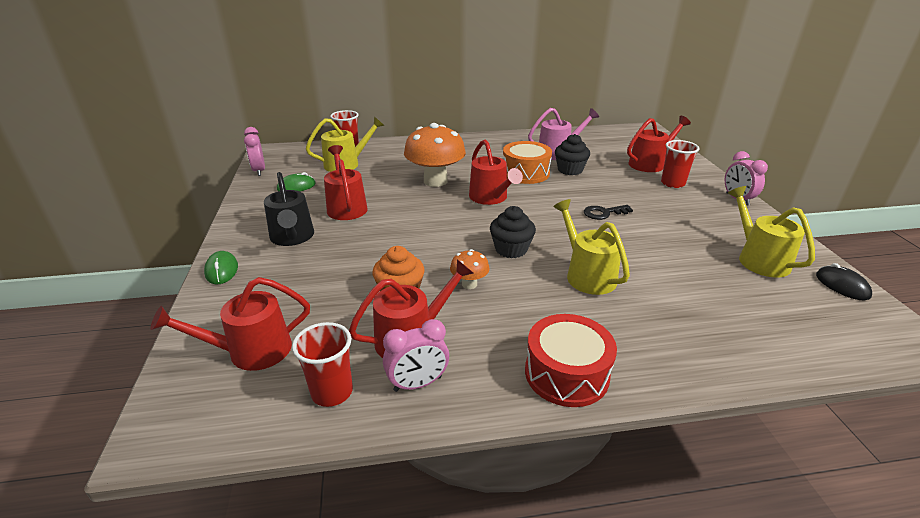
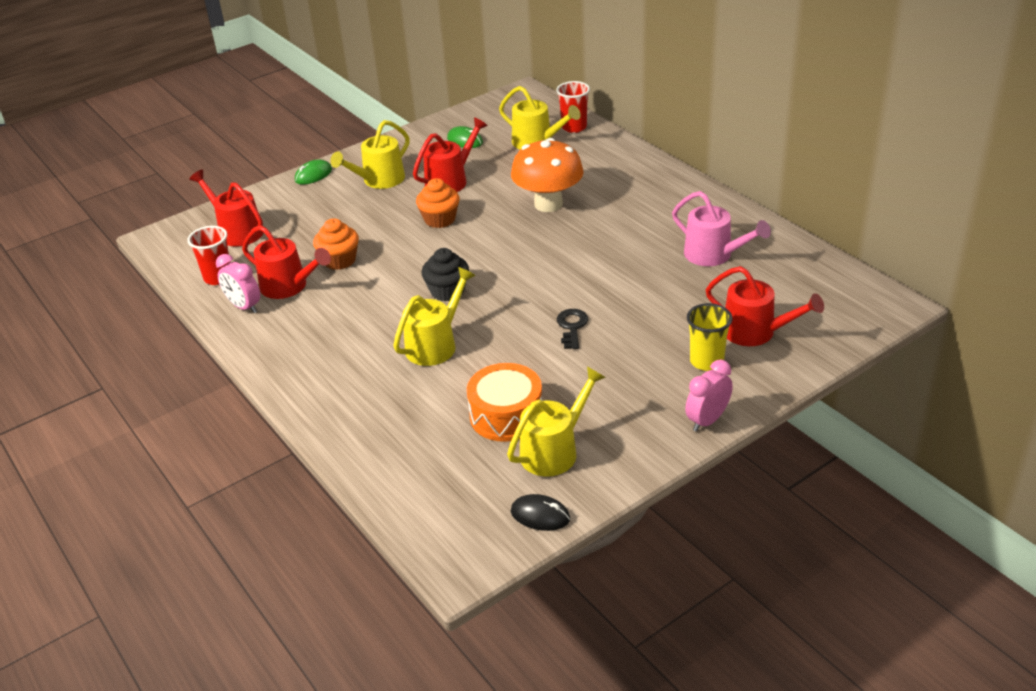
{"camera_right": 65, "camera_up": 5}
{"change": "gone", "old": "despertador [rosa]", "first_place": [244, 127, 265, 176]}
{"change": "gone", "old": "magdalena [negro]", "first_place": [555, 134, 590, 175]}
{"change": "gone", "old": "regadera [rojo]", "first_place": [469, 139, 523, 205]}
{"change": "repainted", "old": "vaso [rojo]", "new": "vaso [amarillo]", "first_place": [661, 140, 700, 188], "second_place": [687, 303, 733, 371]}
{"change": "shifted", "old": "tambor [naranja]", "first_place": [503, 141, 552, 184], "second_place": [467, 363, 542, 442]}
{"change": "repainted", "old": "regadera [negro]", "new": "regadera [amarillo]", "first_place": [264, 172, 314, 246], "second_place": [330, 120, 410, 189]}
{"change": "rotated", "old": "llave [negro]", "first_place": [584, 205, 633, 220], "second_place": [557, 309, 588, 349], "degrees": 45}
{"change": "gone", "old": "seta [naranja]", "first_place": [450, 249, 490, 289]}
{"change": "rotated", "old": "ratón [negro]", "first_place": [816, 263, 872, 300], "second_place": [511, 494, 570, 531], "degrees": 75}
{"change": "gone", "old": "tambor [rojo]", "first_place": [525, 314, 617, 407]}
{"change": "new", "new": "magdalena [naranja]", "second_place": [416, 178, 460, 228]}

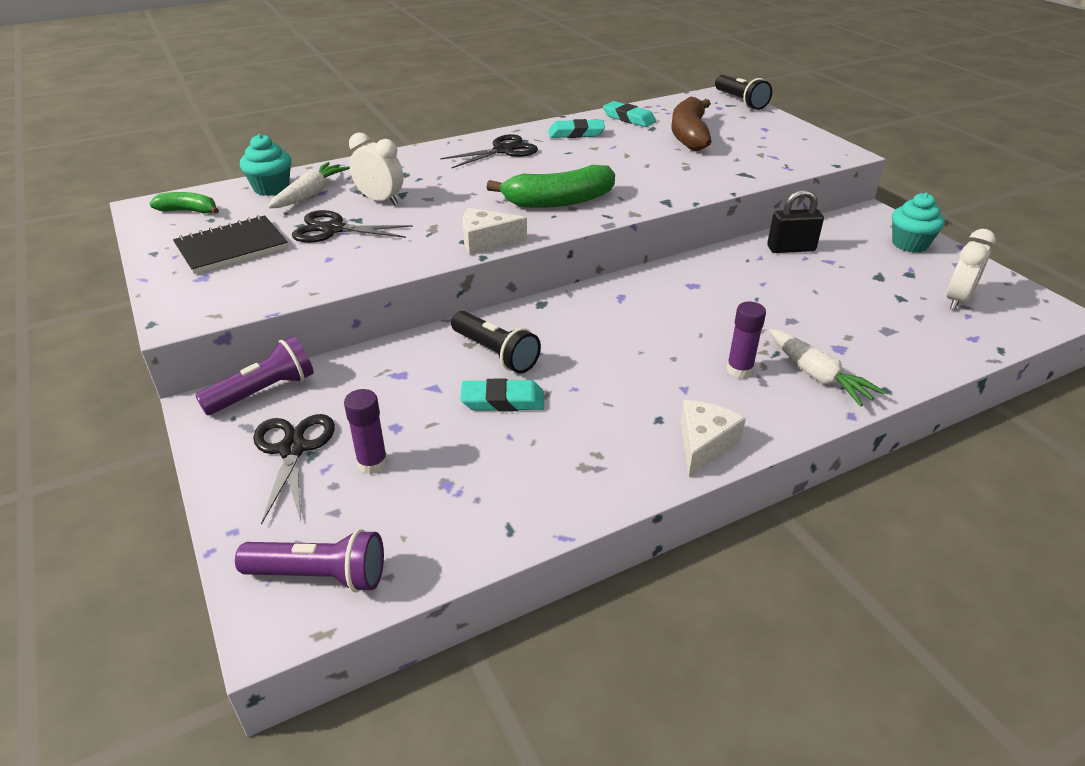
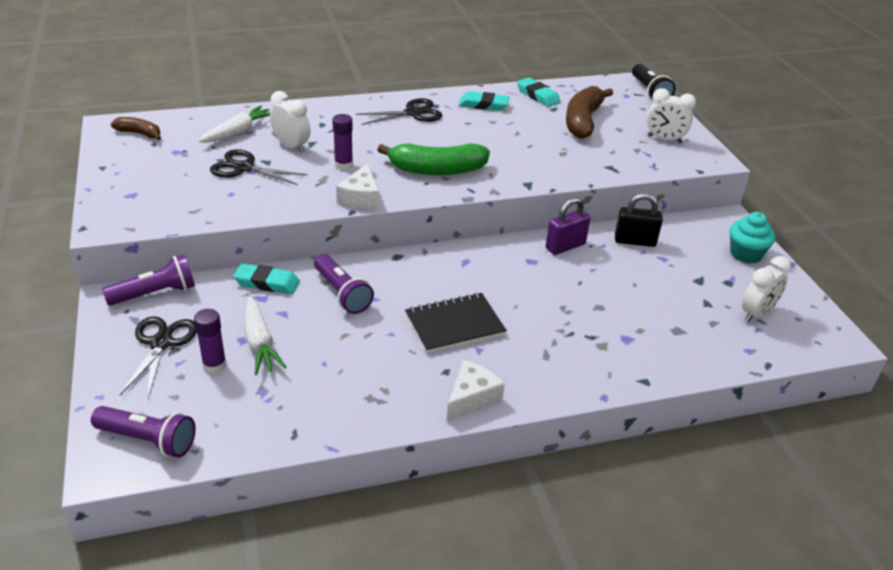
{"camera_right": 10, "camera_up": 0}
{"change": "gone", "old": "magdalena [turquesa]", "first_place": [240, 134, 291, 196]}
{"change": "repainted", "old": "plátano [verde]", "new": "plátano [marrón]", "first_place": [149, 192, 219, 214], "second_place": [111, 117, 161, 140]}
{"change": "rotated", "old": "queso [blanco]", "first_place": [463, 208, 527, 255], "second_place": [336, 163, 379, 209], "degrees": -90}
{"change": "shifted", "old": "cuaderno [negro]", "first_place": [173, 215, 288, 274], "second_place": [405, 293, 507, 353]}
{"change": "shifted", "old": "barra de pegamento [morado]", "first_place": [726, 302, 766, 378], "second_place": [332, 114, 353, 170]}
{"change": "repainted", "old": "lámpara de mano [negro]", "new": "lámpara de mano [morado]", "first_place": [451, 311, 541, 373], "second_place": [314, 254, 374, 314]}
{"change": "shifted", "old": "zanahoria [blanco]", "first_place": [769, 329, 886, 406], "second_place": [244, 297, 287, 375]}
{"change": "shifted", "old": "goma de borrar [turquesa]", "first_place": [460, 378, 544, 412], "second_place": [233, 263, 300, 294]}
{"change": "new", "new": "despertador [blanco]", "second_place": [647, 88, 696, 143]}
{"change": "new", "new": "candado [morado]", "second_place": [546, 197, 590, 255]}

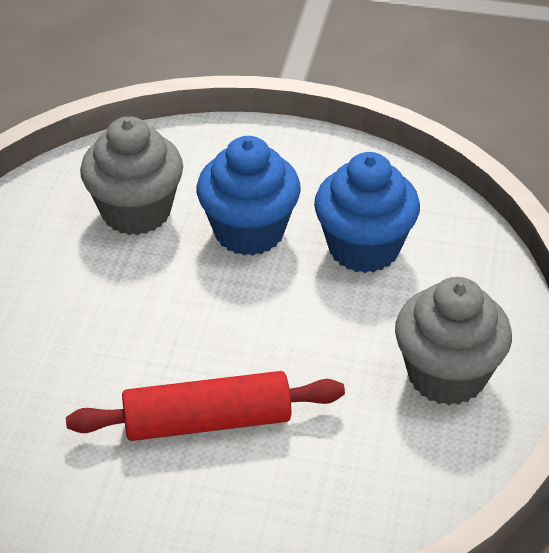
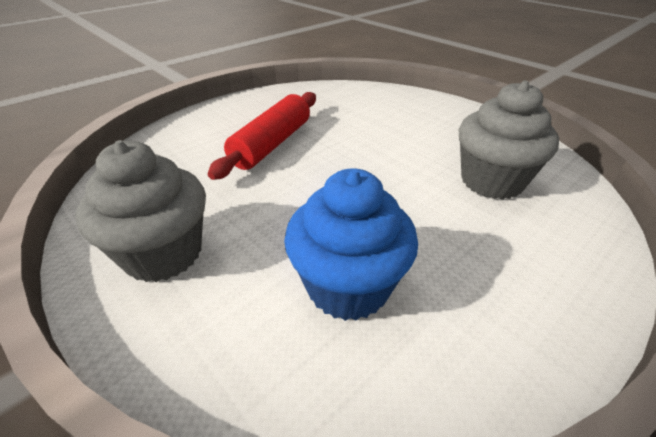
{"camera_right": 125, "camera_up": -5}
{"change": "gone", "old": "magdalena [azul]", "first_place": [197, 136, 301, 256]}

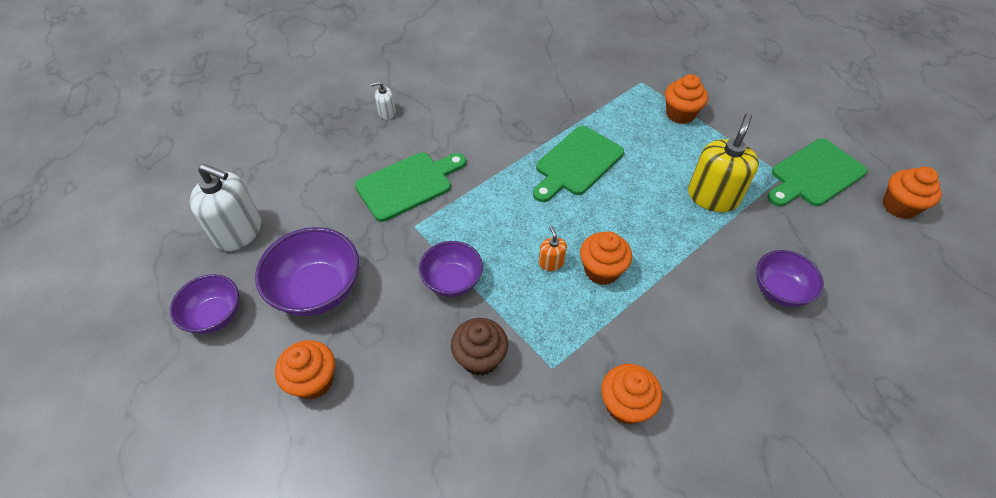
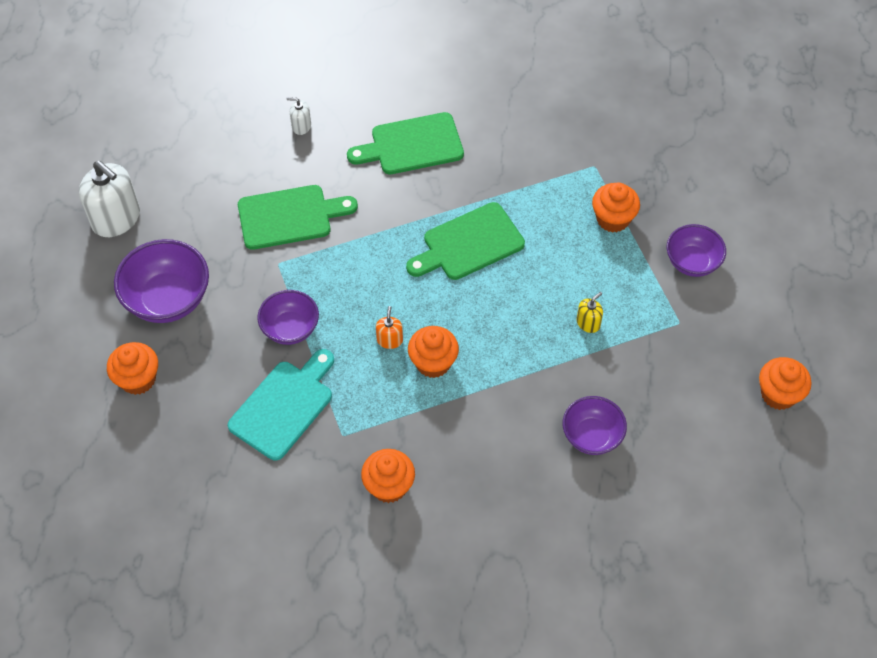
{"camera_right": 20, "camera_up": 5}
{"change": "scaled", "old": "dispensador de jabón [amarillo]", "first_place": [688, 113, 759, 212], "second_place": [577, 292, 603, 333], "factor": 0.47}
{"change": "shifted", "old": "tabla de cortar [verde]", "first_place": [767, 139, 867, 206], "second_place": [347, 112, 464, 174]}
{"change": "shifted", "old": "cuenco [morado]", "first_place": [170, 274, 239, 334], "second_place": [667, 224, 726, 277]}
{"change": "swapped", "old": "magdalena [marrón]", "new": "tabla de cortar [turquesa]", "first_place": [451, 318, 508, 376], "second_place": [228, 349, 334, 461]}

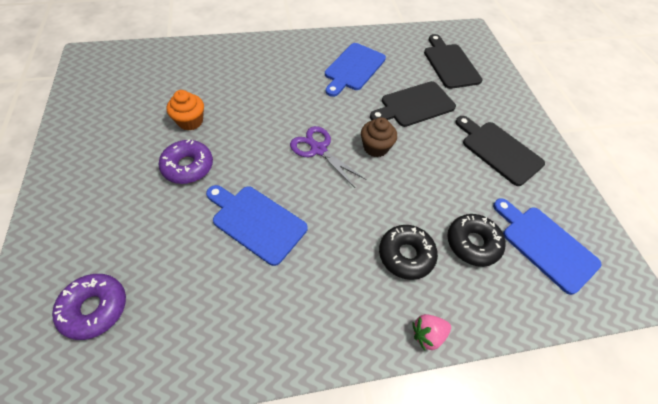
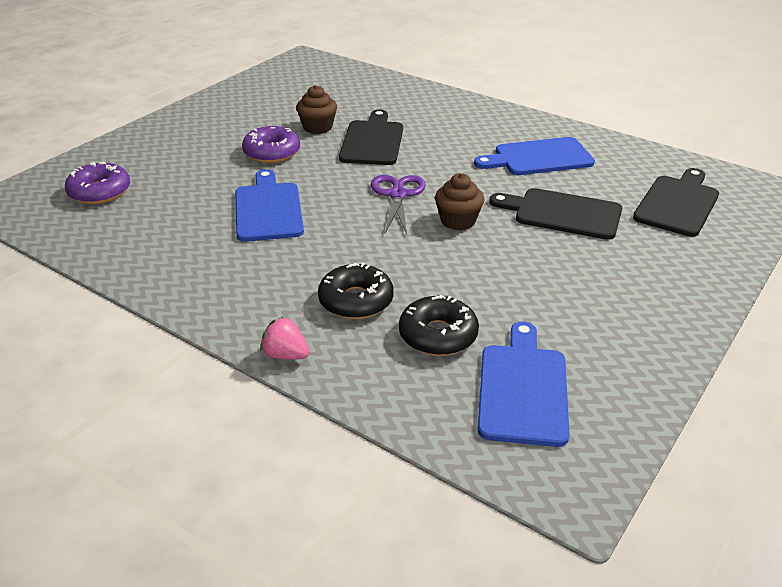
{"camera_right": 50, "camera_up": -20}
{"change": "repainted", "old": "magdalena [naranja]", "new": "magdalena [marrón]", "first_place": [167, 90, 204, 131], "second_place": [296, 85, 337, 134]}
{"change": "shifted", "old": "tabla de cortar [negro]", "first_place": [455, 116, 545, 186], "second_place": [339, 109, 403, 165]}

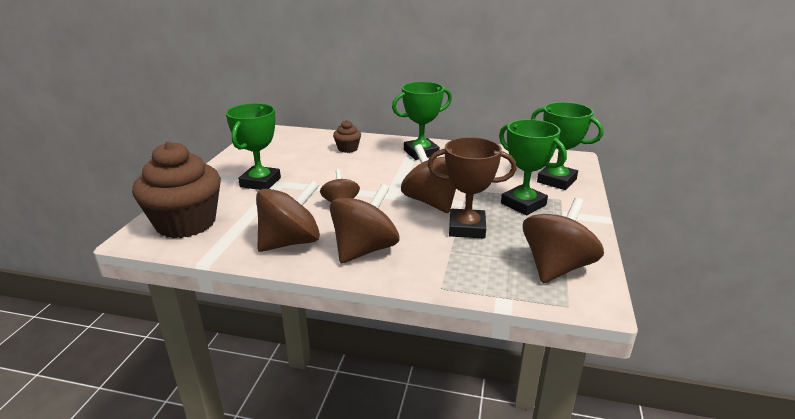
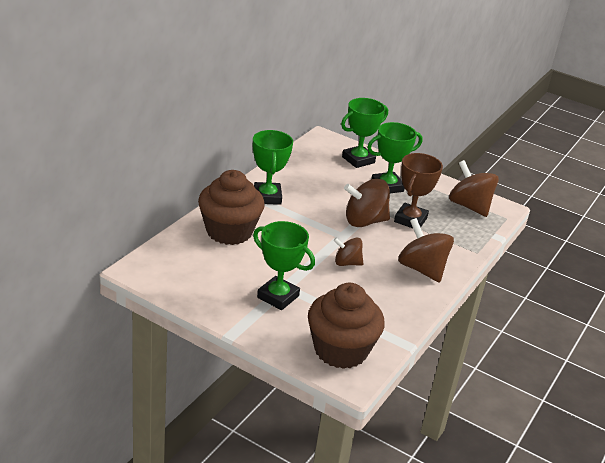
{"camera_right": -75, "camera_up": 5}
{"change": "scaled", "old": "magdalena [marrón]", "first_place": [333, 120, 361, 153], "second_place": [198, 170, 265, 245], "factor": 2.21}
{"change": "gone", "old": "peonza [marrón]", "first_place": [256, 180, 320, 252]}

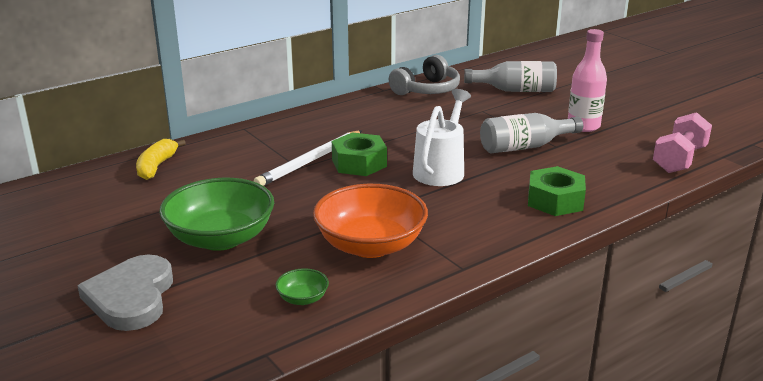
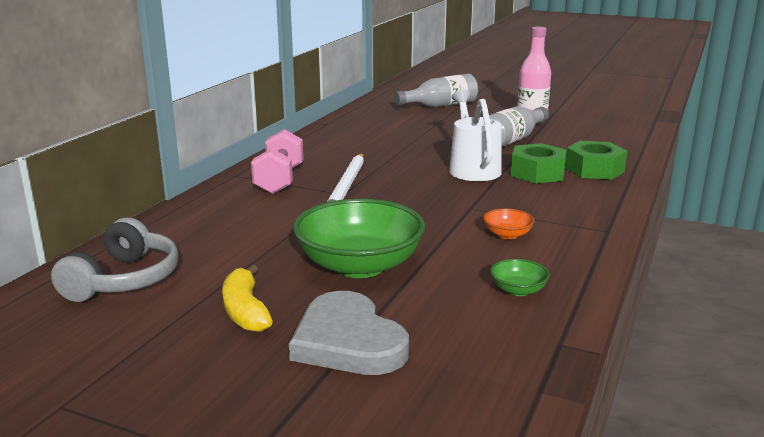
{"camera_right": -30, "camera_up": -5}
{"change": "shifted", "old": "auriculares [gris]", "first_place": [389, 55, 460, 95], "second_place": [51, 218, 179, 302]}
{"change": "shifted", "old": "mancuerna [rosa]", "first_place": [653, 112, 712, 173], "second_place": [251, 129, 304, 194]}
{"change": "shifted", "old": "tuerca [verde]", "first_place": [332, 132, 387, 176], "second_place": [510, 143, 566, 184]}
{"change": "shifted", "old": "plátano [amarillo]", "first_place": [136, 139, 186, 180], "second_place": [222, 265, 273, 332]}
{"change": "scaled", "old": "cuenco [naranja]", "first_place": [313, 184, 428, 258], "second_place": [483, 208, 534, 239], "factor": 0.42}

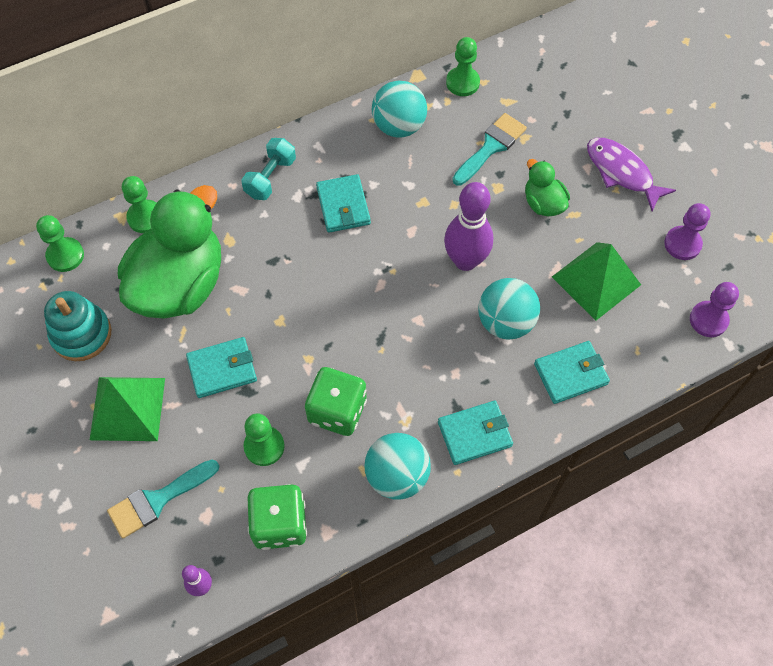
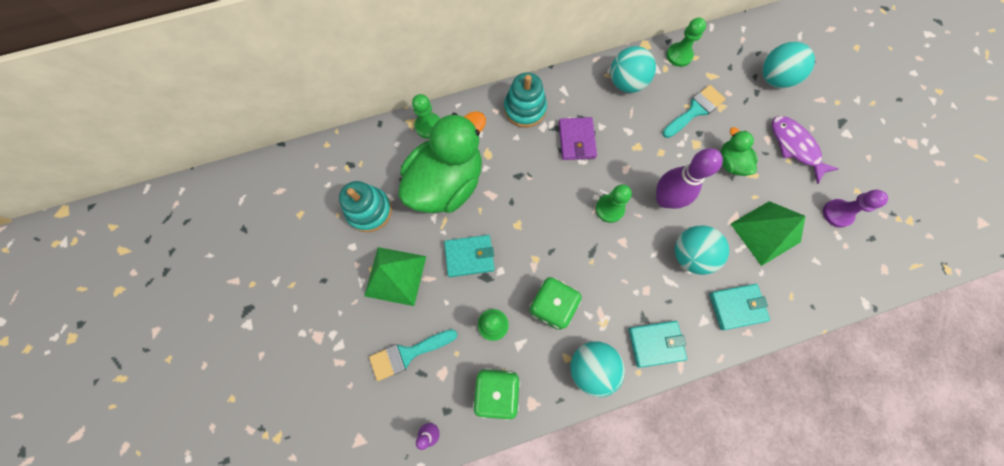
{"camera_right": 10, "camera_up": 10}
{"change": "swapped", "old": "mancuerna [turquesa]", "new": "juguete apilable [turquesa]", "first_place": [241, 138, 296, 200], "second_place": [504, 72, 547, 128]}
{"change": "repainted", "old": "cartera [turquesa]", "new": "cartera [morado]", "first_place": [316, 174, 371, 233], "second_place": [559, 117, 597, 160]}
{"change": "shifted", "old": "peón [verde]", "first_place": [36, 215, 84, 272], "second_place": [596, 184, 632, 223]}
{"change": "gone", "old": "peón [morado]", "first_place": [690, 282, 739, 337]}
{"change": "new", "new": "pelota [turquesa]", "second_place": [762, 42, 815, 88]}

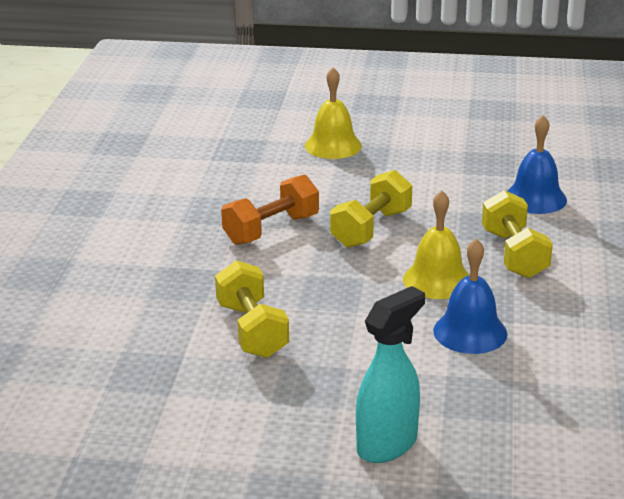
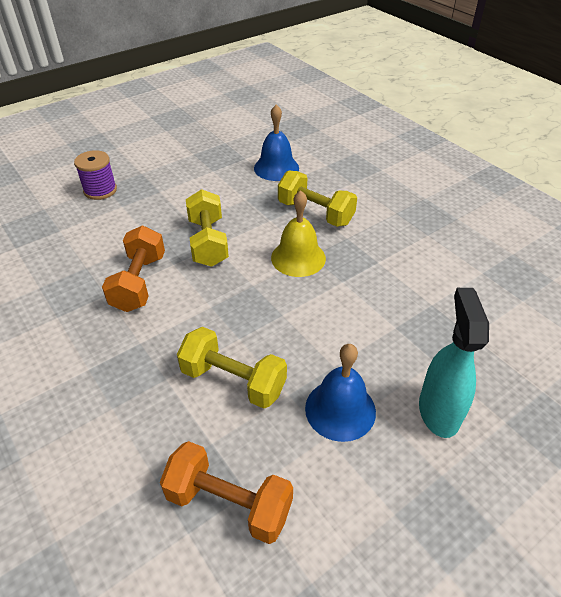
{"camera_right": -45, "camera_up": 15}
{"change": "swapped", "old": "campana [amarillo]", "new": "carrete [morado]", "first_place": [305, 67, 362, 159], "second_place": [74, 150, 117, 200]}
{"change": "shifted", "old": "campana [azul]", "first_place": [433, 239, 507, 354], "second_place": [305, 344, 376, 442]}
{"change": "new", "new": "mancuerna [naranja]", "second_place": [160, 441, 293, 544]}

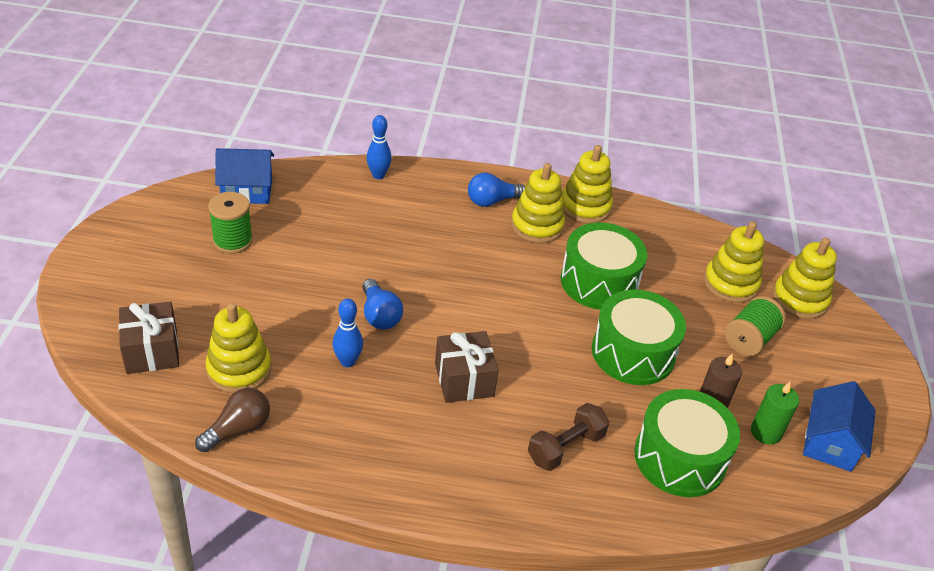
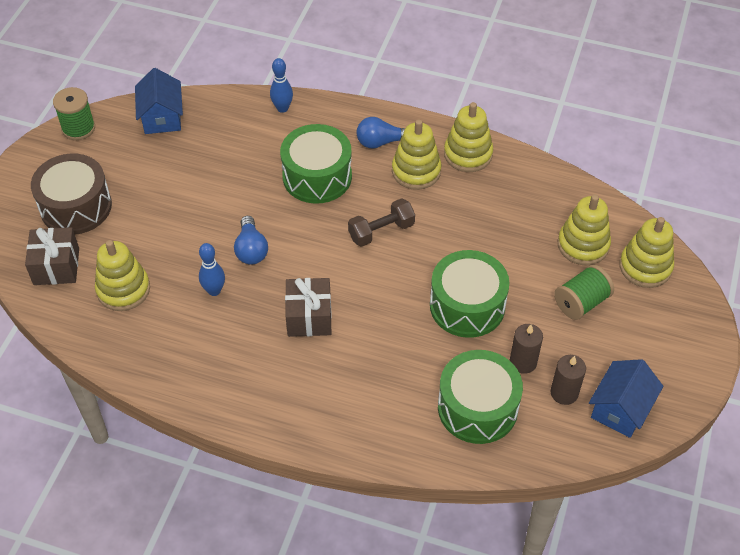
{"camera_right": 15, "camera_up": 10}
{"change": "rotated", "old": "casa [azul]", "first_place": [215, 148, 274, 204], "second_place": [135, 68, 183, 134], "degrees": 75}
{"change": "shifted", "old": "carrete [verde]", "first_place": [208, 192, 253, 254], "second_place": [53, 87, 95, 140]}
{"change": "shifted", "old": "tambor [verde]", "first_place": [560, 222, 647, 310], "second_place": [280, 124, 352, 204]}
{"change": "repainted", "old": "vela [verde]", "new": "vela [marrón]", "first_place": [751, 382, 799, 445], "second_place": [551, 355, 586, 405]}
{"change": "gone", "old": "bombilla [marrón]", "first_place": [195, 388, 270, 452]}
{"change": "shifted", "old": "mancuerna [marrón]", "first_place": [528, 403, 609, 471], "second_place": [348, 198, 415, 247]}
{"change": "new", "new": "tambor [marrón]", "second_place": [31, 154, 112, 235]}

